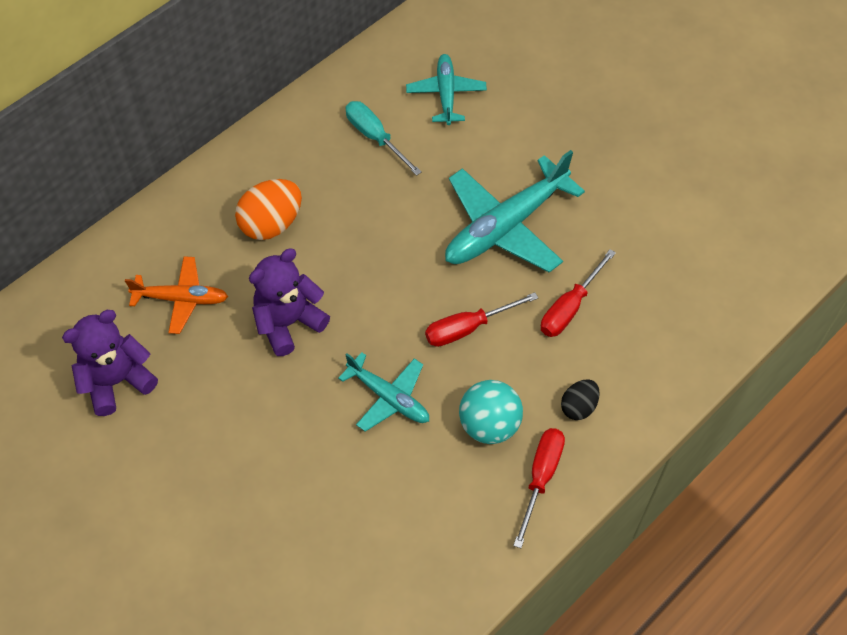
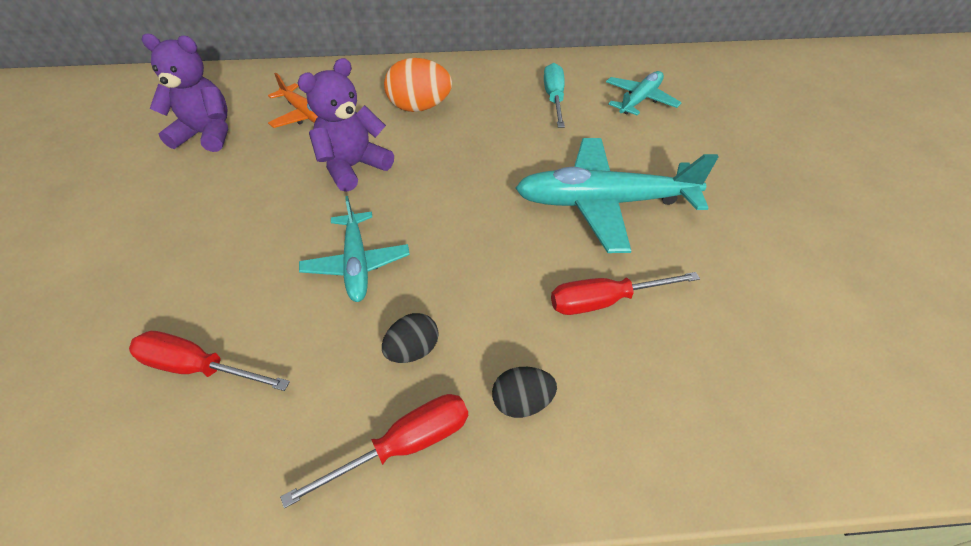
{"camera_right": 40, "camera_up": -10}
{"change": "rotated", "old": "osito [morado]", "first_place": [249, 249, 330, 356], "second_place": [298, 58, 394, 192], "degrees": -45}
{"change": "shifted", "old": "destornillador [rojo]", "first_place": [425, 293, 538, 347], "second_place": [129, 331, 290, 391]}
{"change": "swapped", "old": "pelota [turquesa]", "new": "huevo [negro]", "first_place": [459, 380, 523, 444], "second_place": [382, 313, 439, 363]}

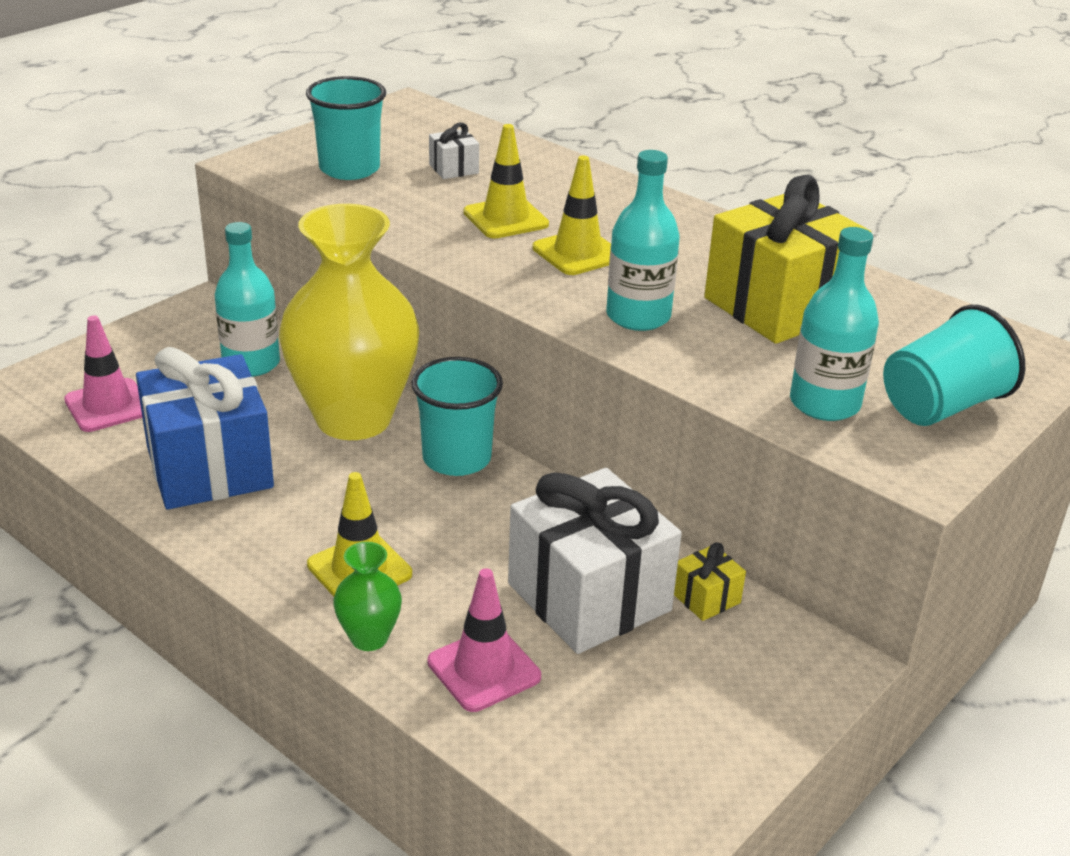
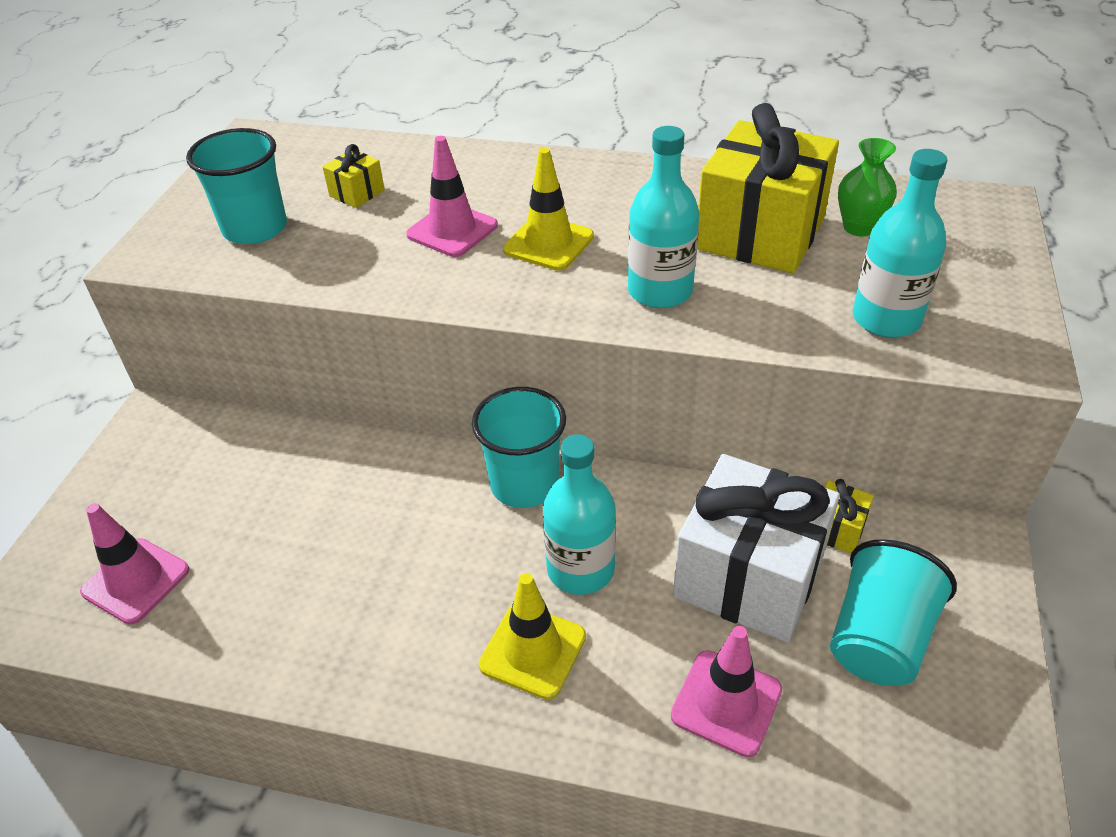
{"camera_right": -25, "camera_up": 10}
{"change": "repainted", "old": "regalo [blanco]", "new": "regalo [amarillo]", "first_place": [429, 123, 479, 179], "second_place": [323, 144, 385, 208]}
{"change": "repainted", "old": "cono de tráfico [amarillo]", "new": "cono de tráfico [rosa]", "first_place": [463, 124, 549, 238], "second_place": [406, 136, 498, 257]}
{"change": "gone", "old": "florero [amarillo]", "first_place": [279, 204, 419, 440]}
{"change": "shifted", "old": "botella [turquesa]", "first_place": [215, 222, 280, 377], "second_place": [543, 434, 616, 595]}
{"change": "shifted", "old": "vaso [turquesa]", "first_place": [883, 305, 1025, 426], "second_place": [830, 539, 957, 686]}
{"change": "gone", "old": "regalo [azul]", "first_place": [136, 347, 274, 509]}
{"change": "shifted", "old": "florero [verde]", "first_place": [333, 542, 402, 651], "second_place": [838, 138, 897, 236]}

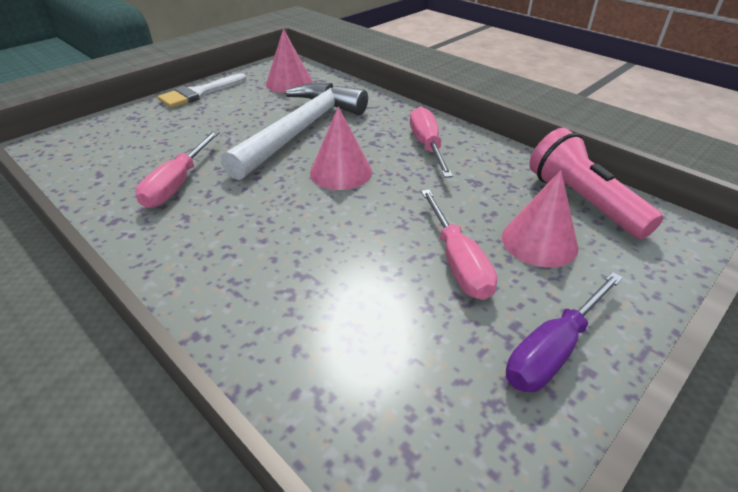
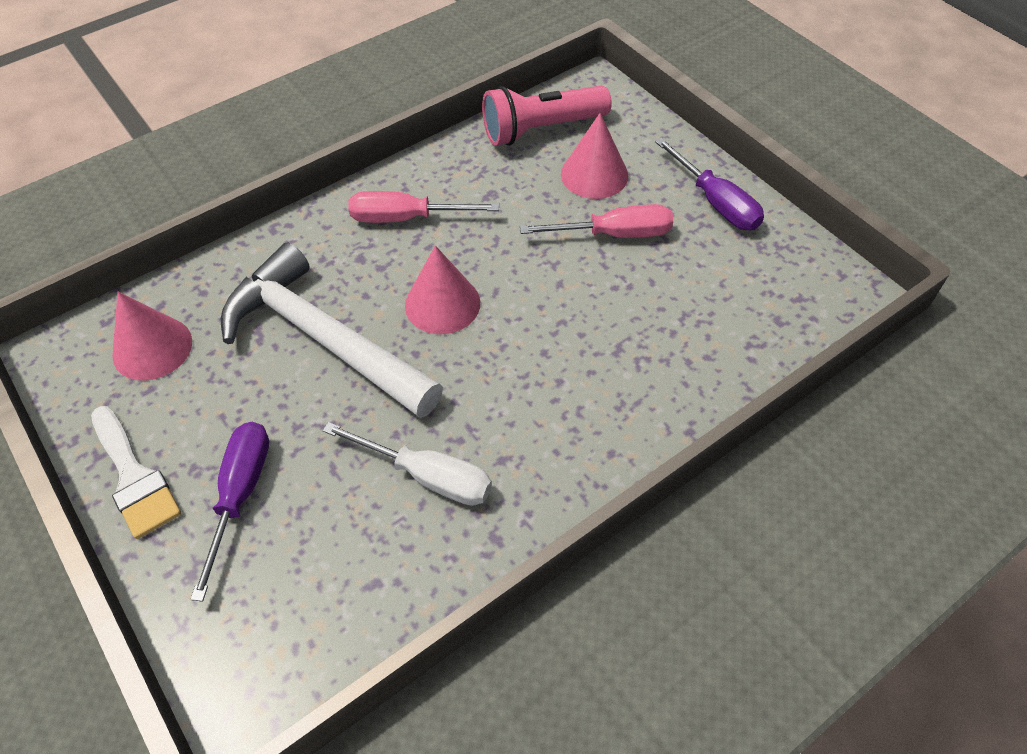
{"camera_right": -80, "camera_up": 15}
{"change": "repainted", "old": "destornillador [rosa]", "new": "destornillador [blanco]", "first_place": [135, 131, 220, 208], "second_place": [322, 422, 492, 506]}
{"change": "new", "new": "destornillador [morado]", "second_place": [190, 422, 269, 602]}

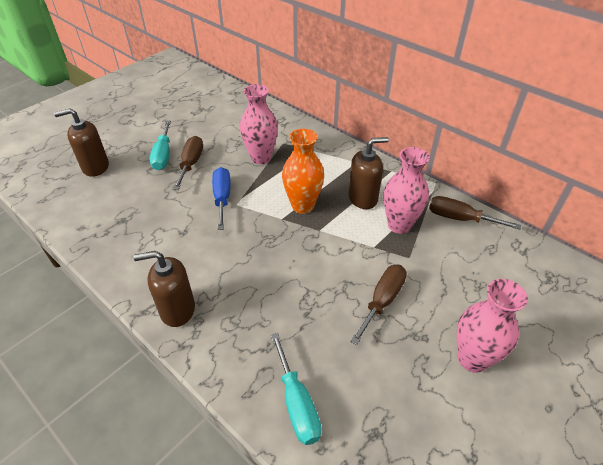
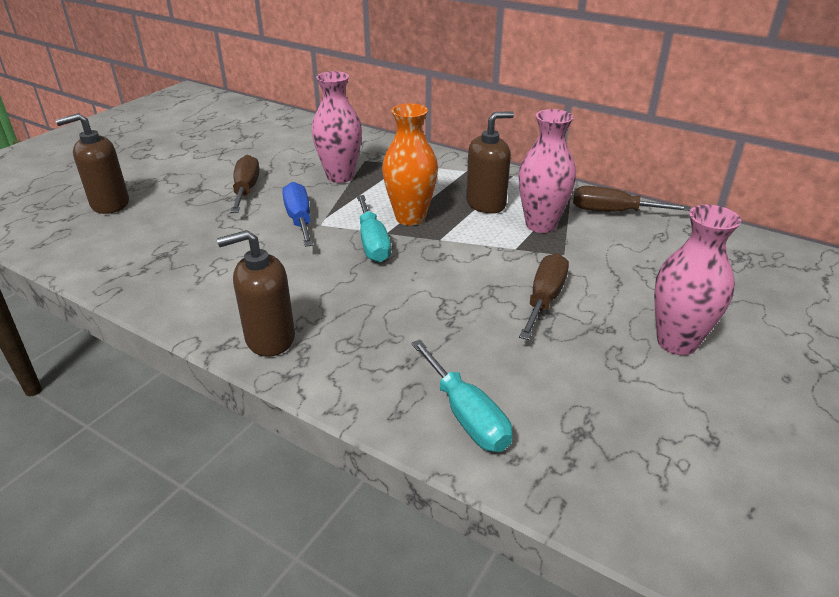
{"camera_right": -10, "camera_up": -10}
{"change": "shifted", "old": "destornillador [turquesa]", "first_place": [149, 121, 171, 170], "second_place": [357, 195, 391, 262]}

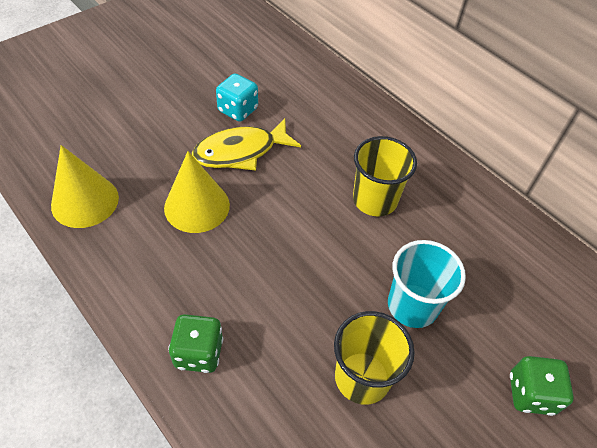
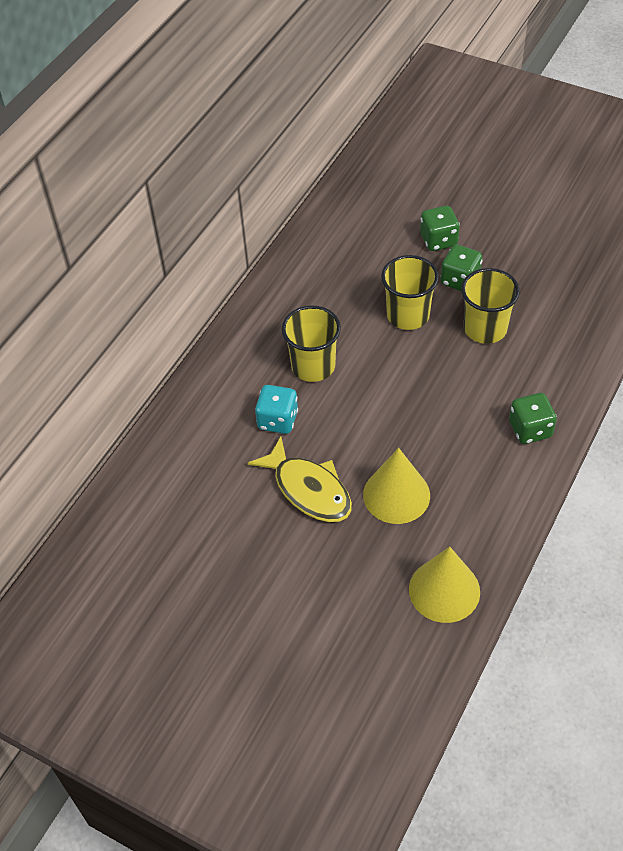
{"camera_right": -105, "camera_up": 0}
{"change": "shifted", "old": "dado [turquesa]", "first_place": [216, 74, 258, 122], "second_place": [255, 385, 298, 434]}
{"change": "repainted", "old": "vaso [turquesa]", "new": "vaso [amarillo]", "first_place": [388, 240, 466, 328], "second_place": [381, 255, 439, 330]}
{"change": "new", "new": "dado [verde]", "second_place": [441, 245, 483, 291]}

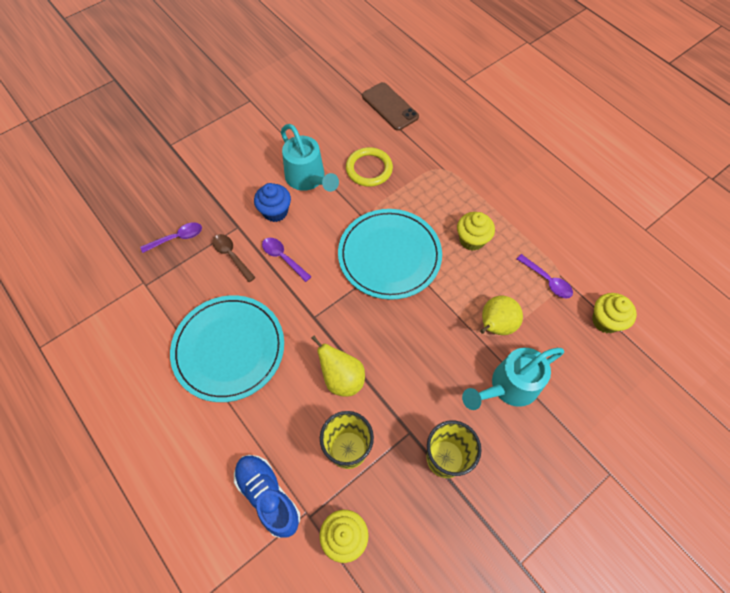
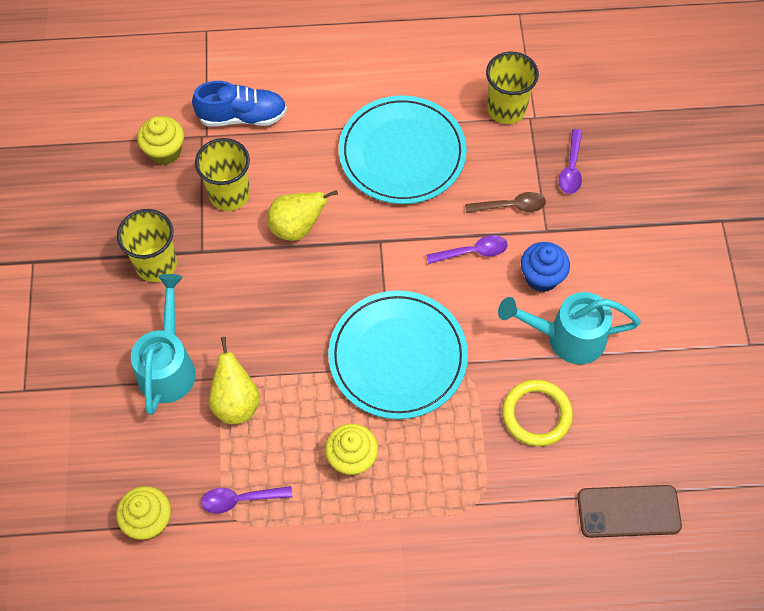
{"camera_right": 125, "camera_up": 0}
{"change": "new", "new": "vaso [amarillo]", "second_place": [486, 52, 539, 124]}

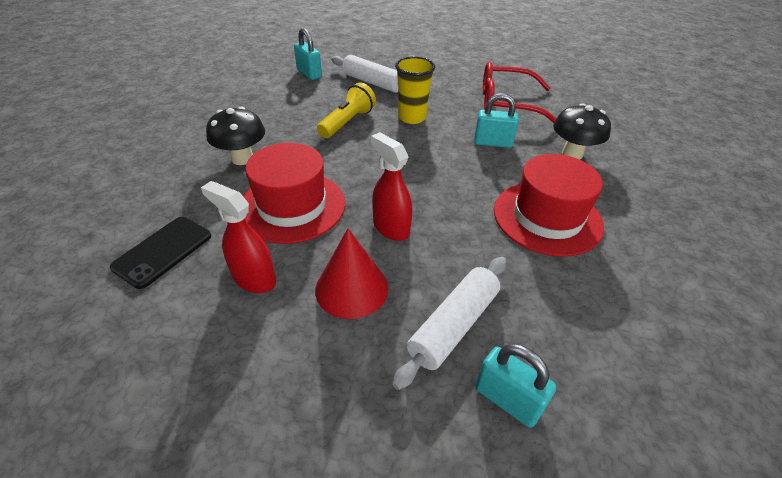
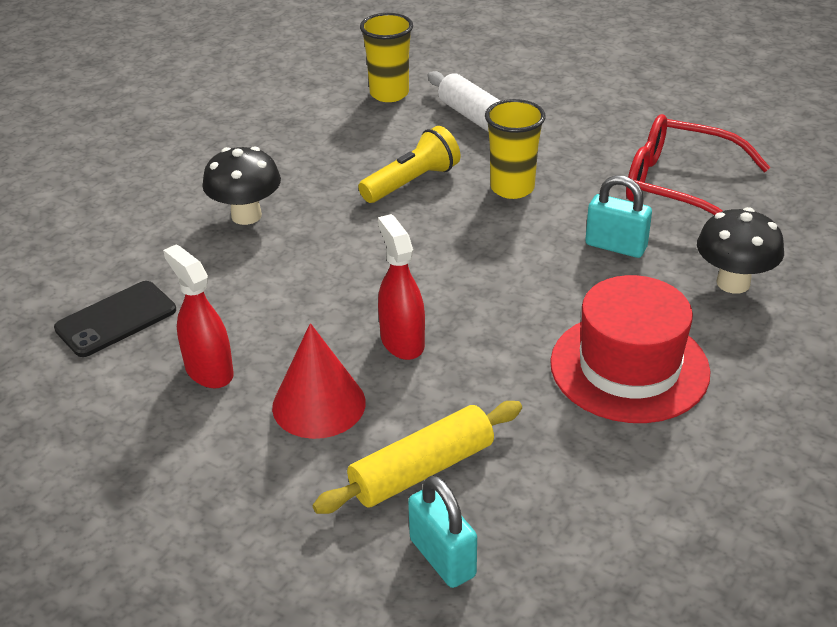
{"camera_right": 20, "camera_up": -5}
{"change": "swapped", "old": "candado [turquesa]", "new": "vaso [amarillo]", "first_place": [294, 28, 322, 80], "second_place": [360, 13, 413, 102]}
{"change": "gone", "old": "sombrero [rojo]", "first_place": [243, 143, 345, 244]}
{"change": "repainted", "old": "rodillo [blanco]", "new": "rodillo [amarillo]", "first_place": [392, 257, 506, 390], "second_place": [312, 401, 522, 514]}

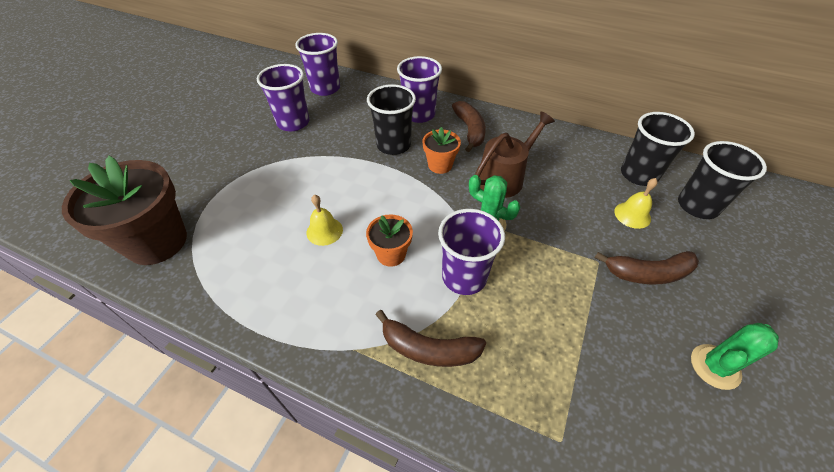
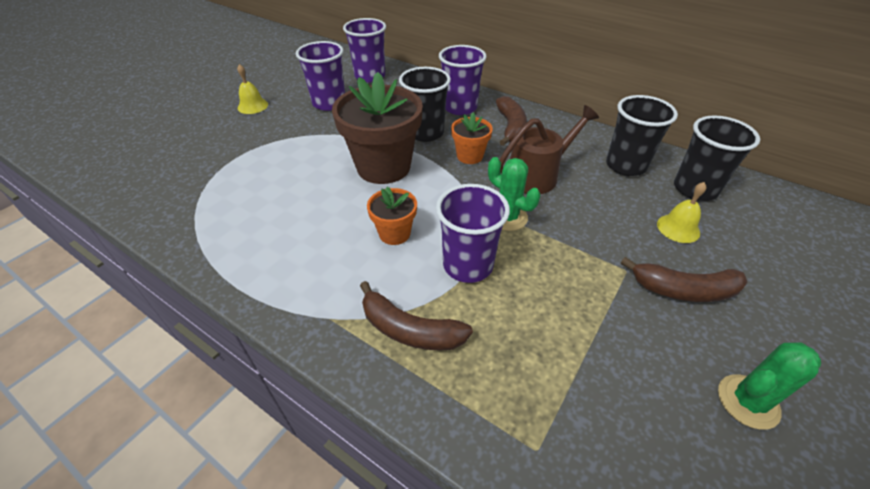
{"camera_right": 10, "camera_up": -5}
{"change": "shifted", "old": "vaso [negro]", "first_place": [678, 141, 767, 219], "second_place": [606, 95, 678, 176]}
{"change": "shifted", "old": "maceta [marrón]", "first_place": [62, 156, 187, 265], "second_place": [332, 72, 423, 184]}
{"change": "shifted", "old": "campana [amarillo]", "first_place": [307, 194, 343, 246], "second_place": [237, 64, 268, 114]}

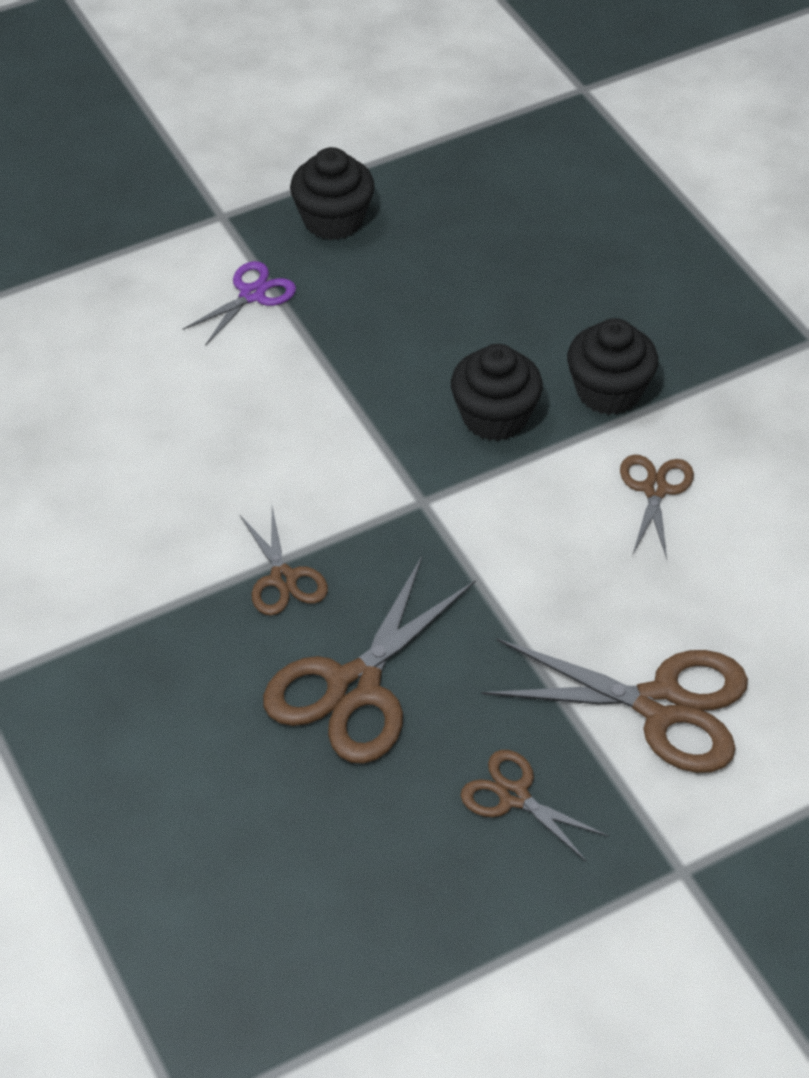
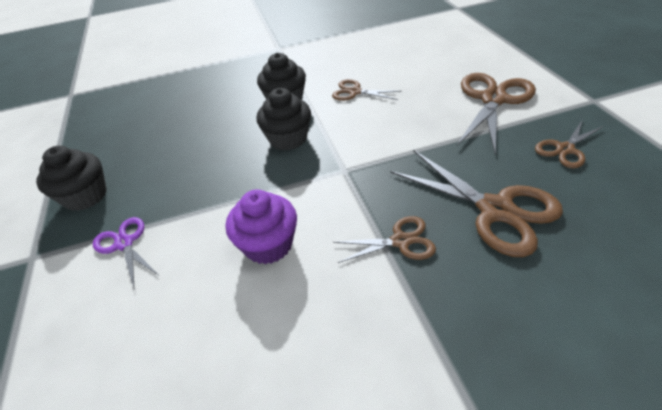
{"camera_right": -75, "camera_up": -5}
{"change": "new", "new": "magdalena [morado]", "second_place": [226, 190, 297, 264]}

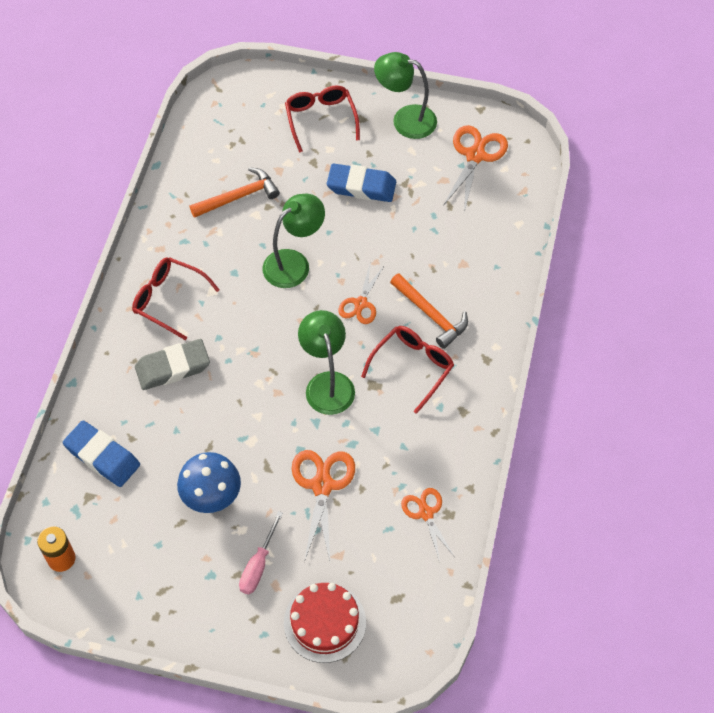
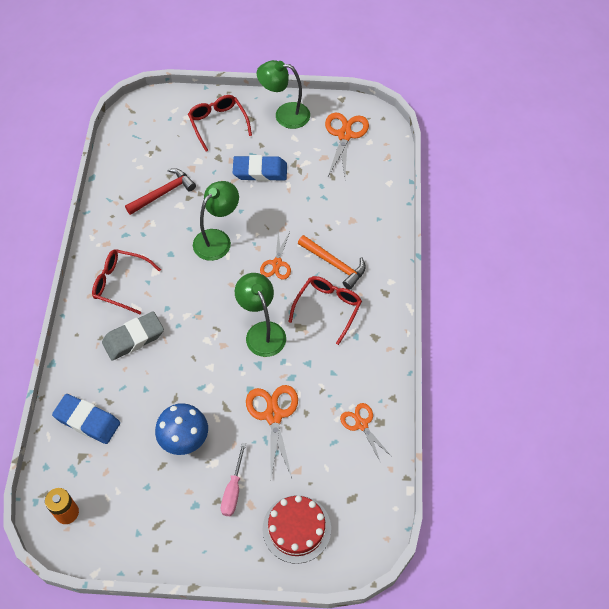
{"camera_right": -10, "camera_up": 0}
{"change": "repainted", "old": "martillo [naranja]", "new": "martillo [rojo]", "first_place": [189, 167, 280, 218], "second_place": [125, 168, 196, 215]}

